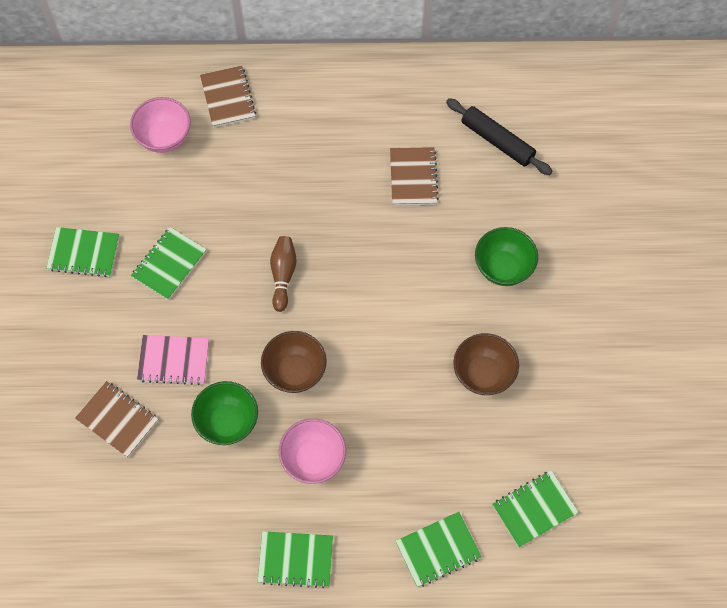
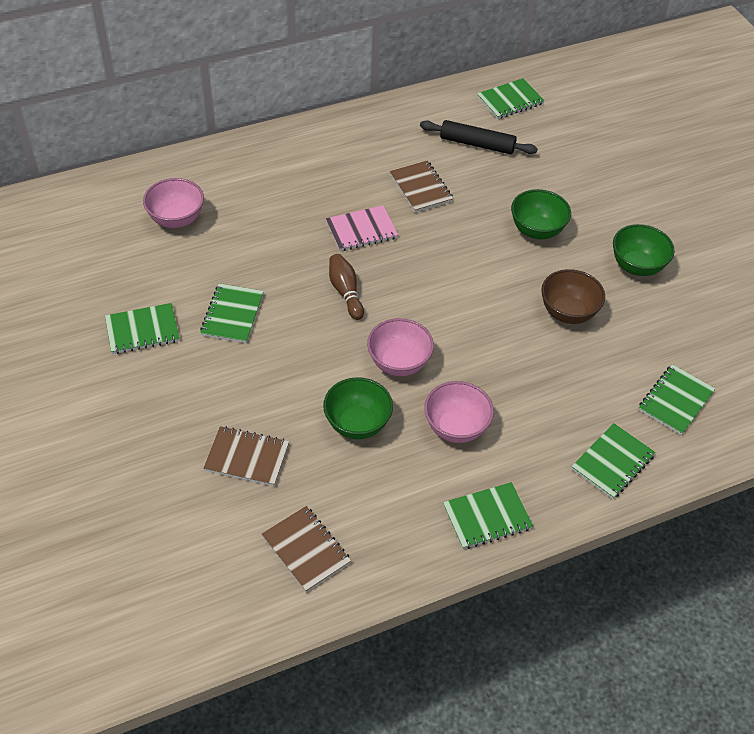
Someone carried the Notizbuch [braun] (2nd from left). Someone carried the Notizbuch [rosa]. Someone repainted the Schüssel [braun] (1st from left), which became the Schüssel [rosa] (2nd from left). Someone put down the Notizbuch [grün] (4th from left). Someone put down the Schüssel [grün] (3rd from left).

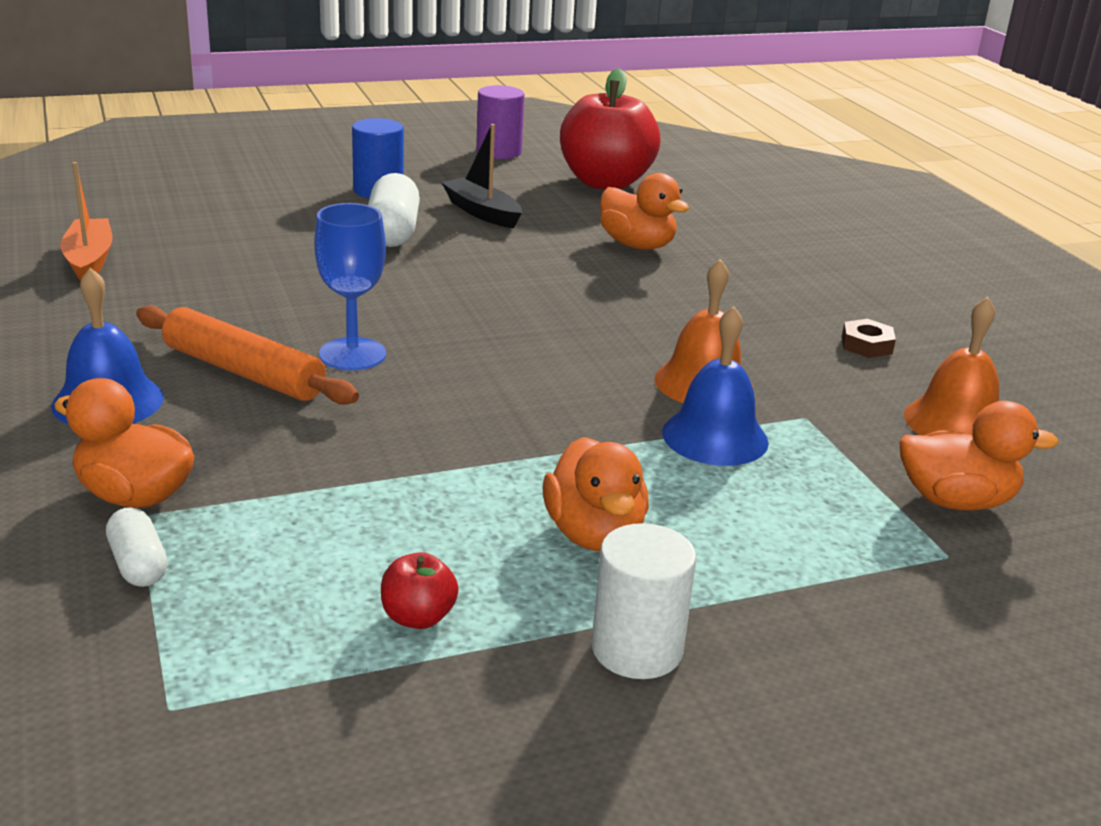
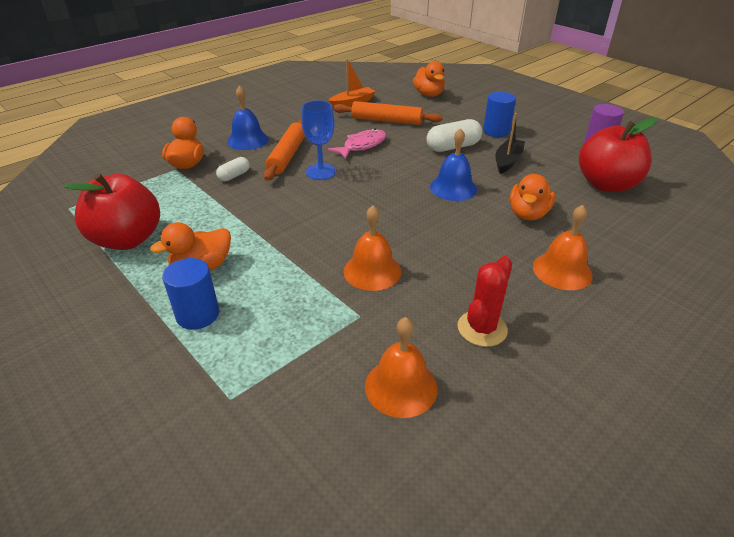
Someone scaled the Apfel [rot] (1st from left) by 2.44. Someone put down the Vollzylinder [blau] (1st from left). Someone carried the Kapsel [weiß] (1st from left). Someone put down the Fisch [rosa]. Someone put down the Nudelholz [orange] (2nd from left). Someone carried the Ente [orange] (4th from left in the first image). Someone carried the Glocke [blau] (2nd from left). Someone swapped the Sechskantmutter [braun] for the Kaktus [rot]. Someone put down the Glocke [orange] (3rd from left). Someone took away the Vollzylinder [weiß].

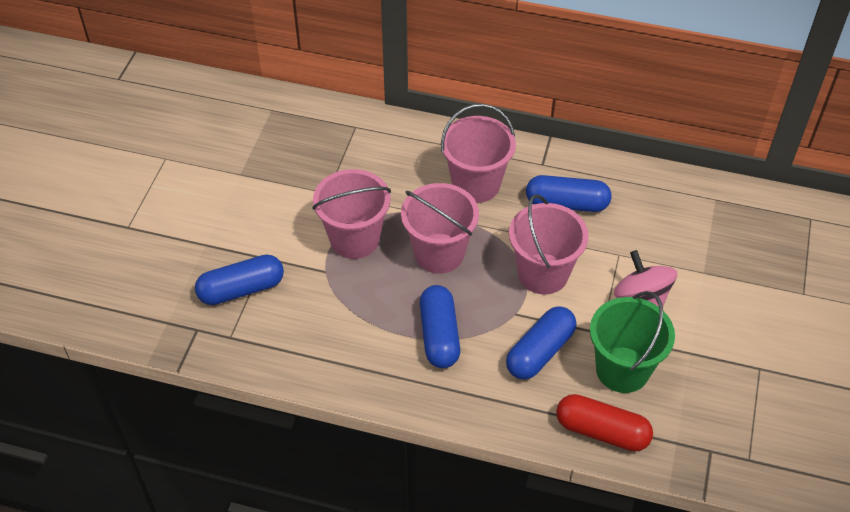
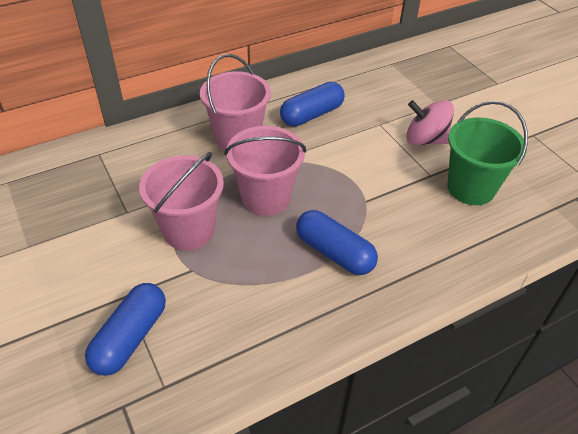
Someone took away the Kapsel [blau] (3rd from left). Someone took away the Eimer [rosa] (4th from left). Someone took away the Kapsel [rot].

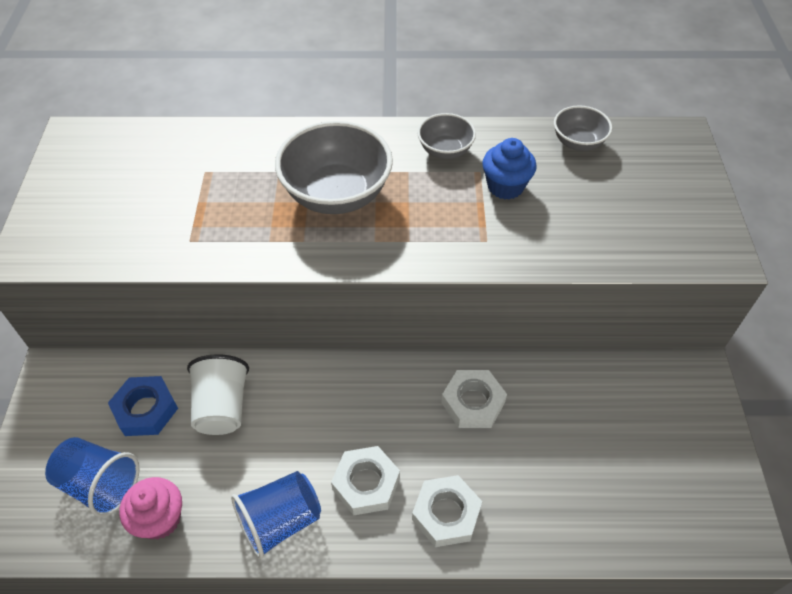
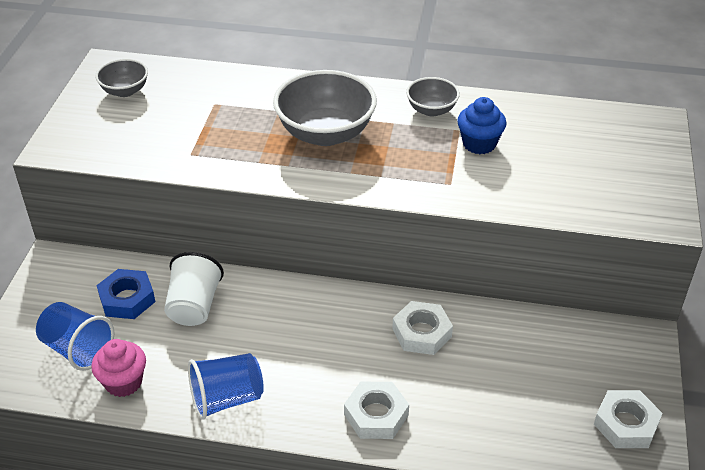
Someone carried the Schüssel [grau] (3rd from left in the first image). Someone carried the Sechskantmutter [weiß] (1st from left in the first image).

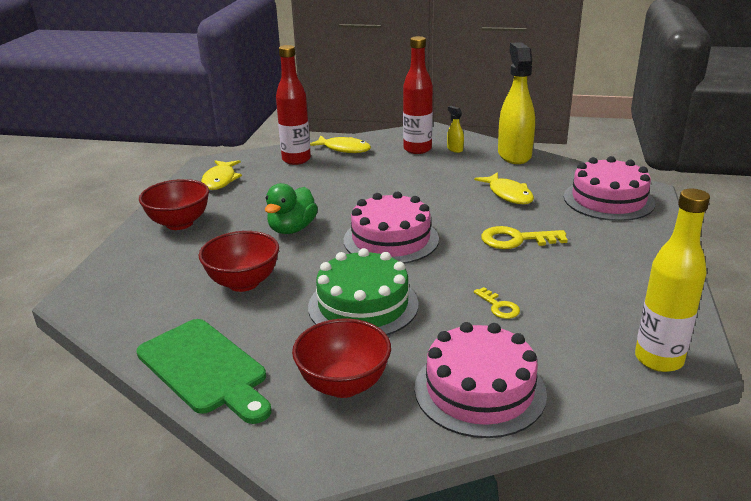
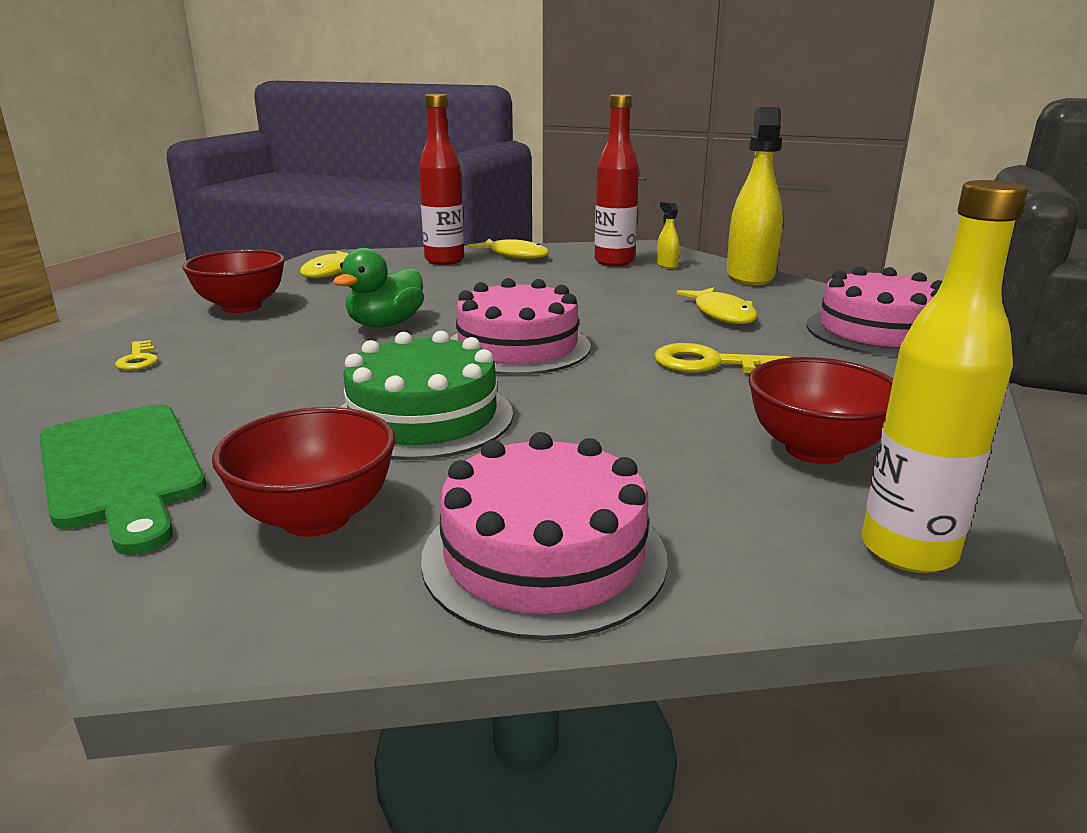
Someone carried the Schlüssel [gelb] (1st from left). Someone carried the Schüssel [rot] (2nd from left in the first image).

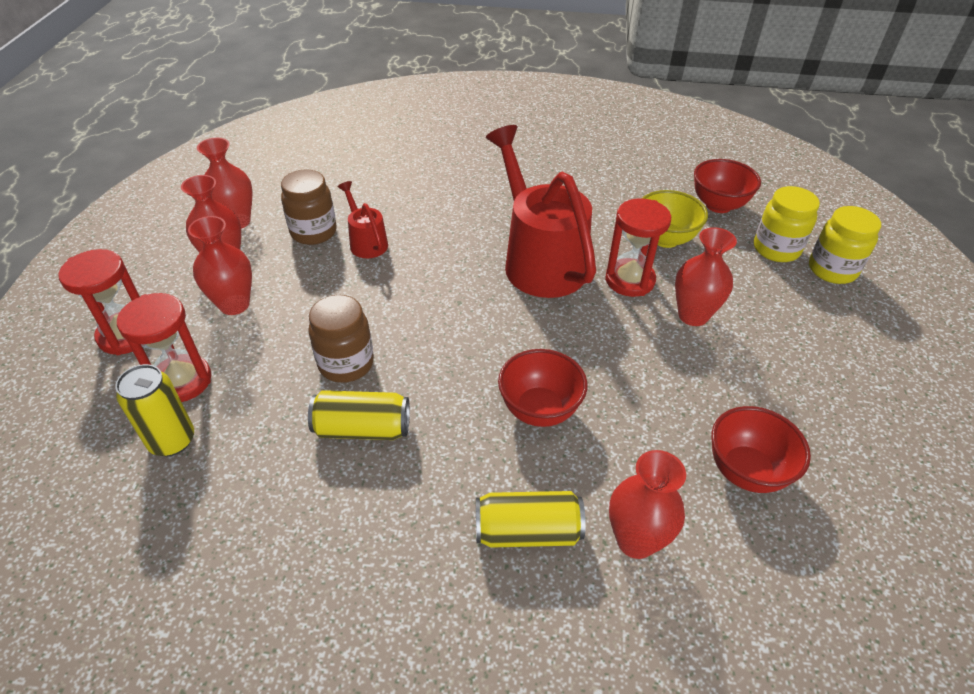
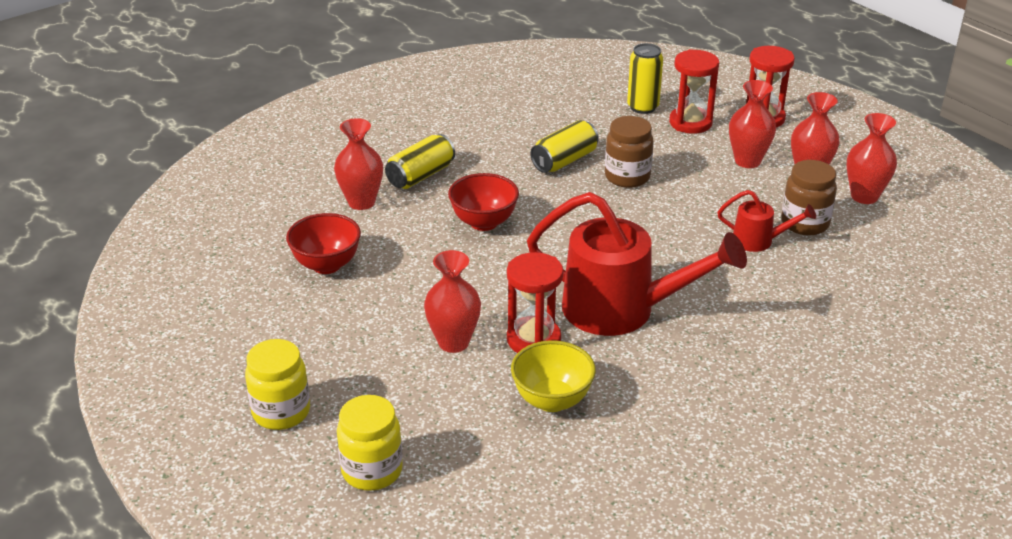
Someone carried the Einmachglas [gelb] (1st from left). Someone took away the Schüssel [rot] (2nd from left).

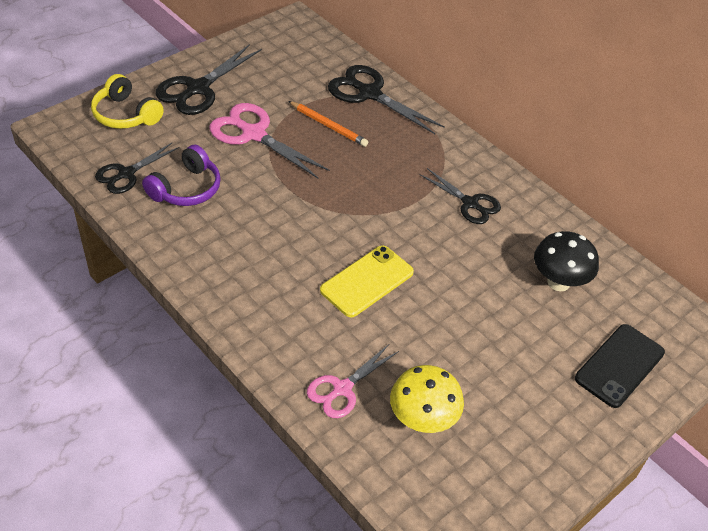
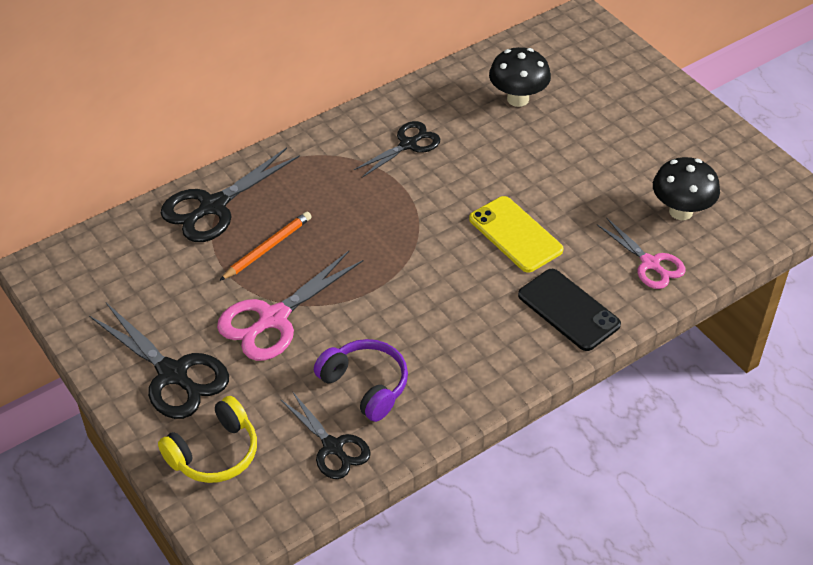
Someone carried the Handy [schwarz]. Someone repainted the Pilz [gelb], which became the Pilz [schwarz] (2nd from left).

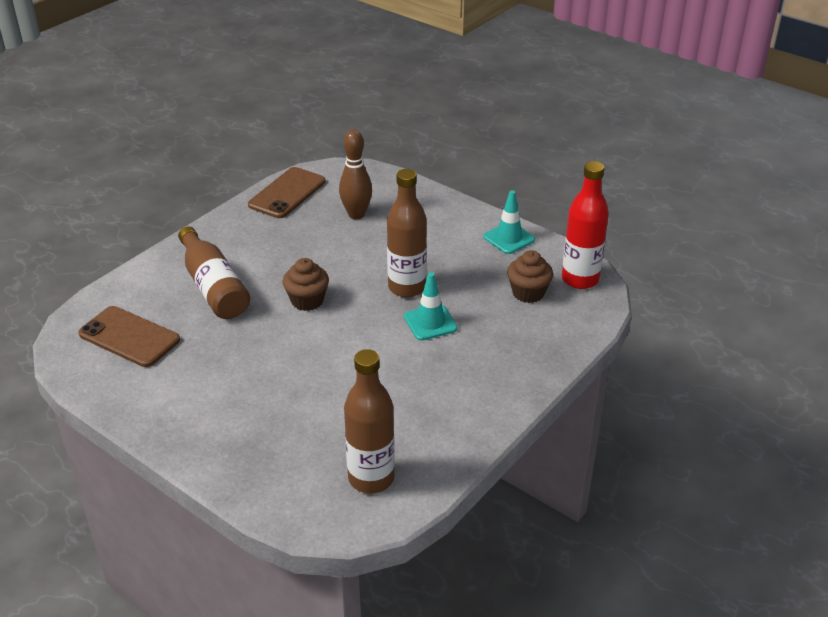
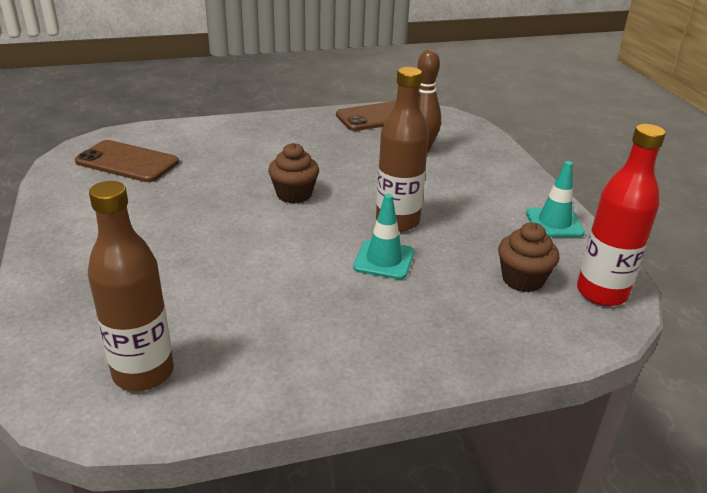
Someone rotated the Handy [braun] (1st from left) by 45 degrees counterclockwise. Someone took away the Flasche [braun] (1st from left).

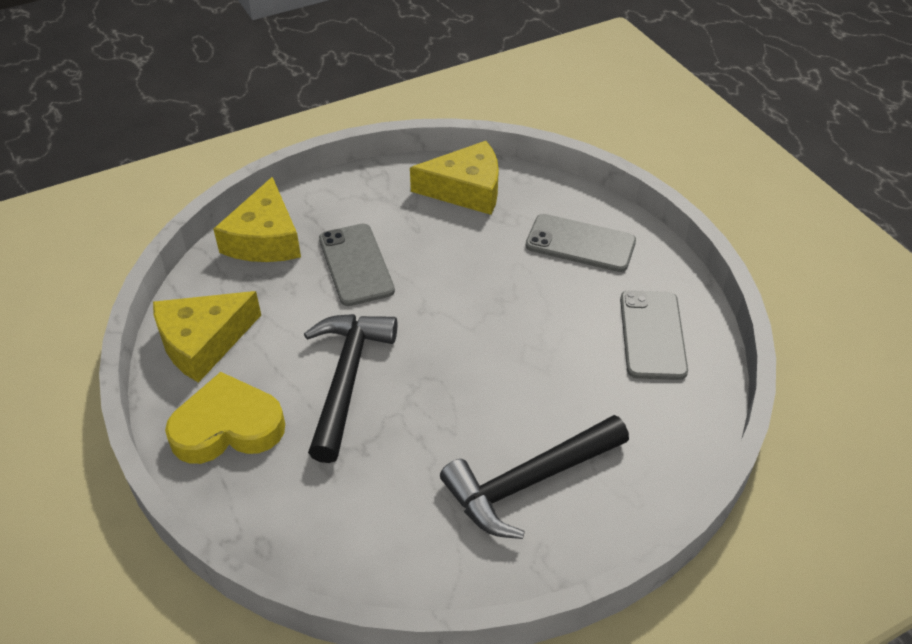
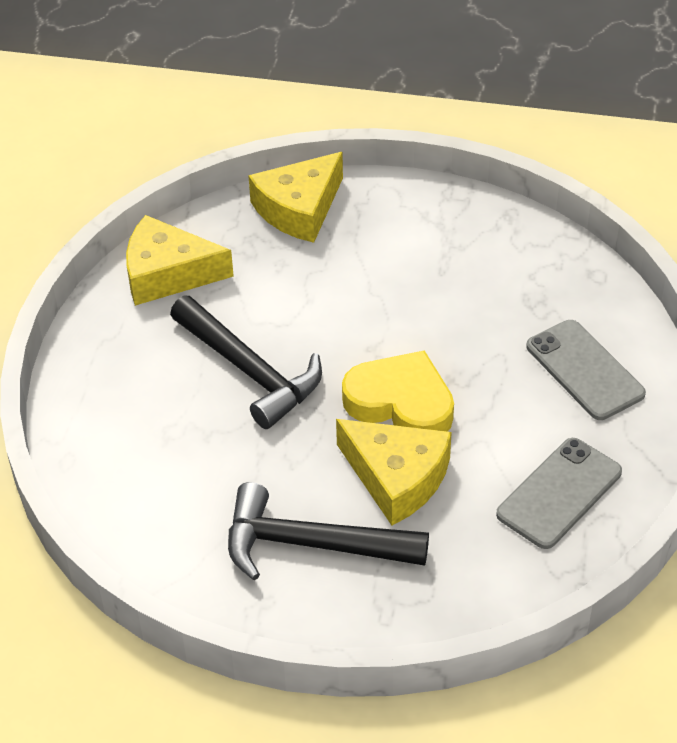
Someone rotated the Hammer [schwarz] (1st from left) by 90 degrees clockwise. Someone carried the Käse [gelb] (3rd from left). Someone carried the Herz [gelb]. Someone took away the Handy [grau] (1st from left).

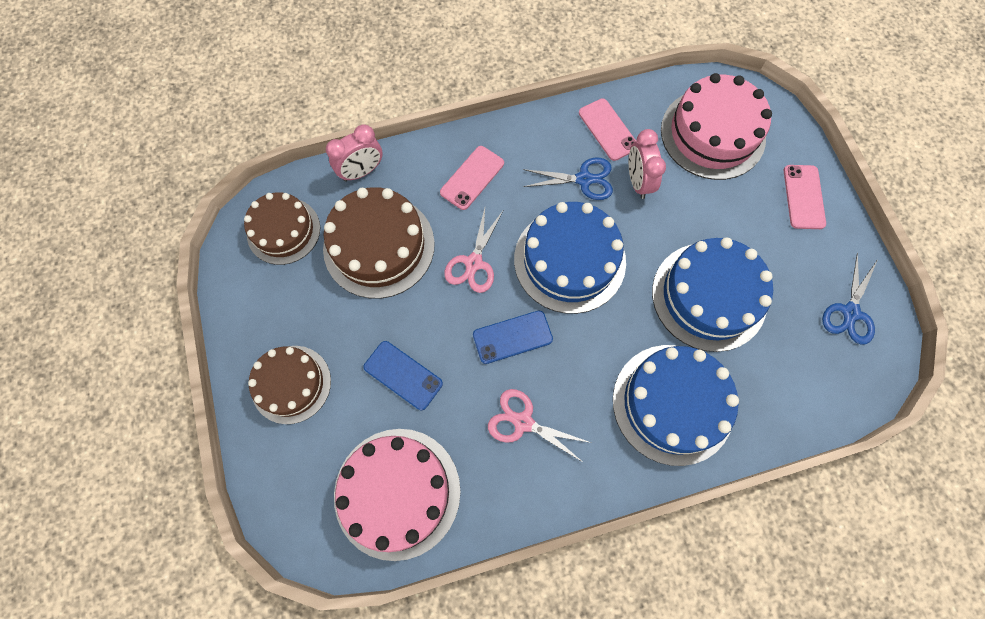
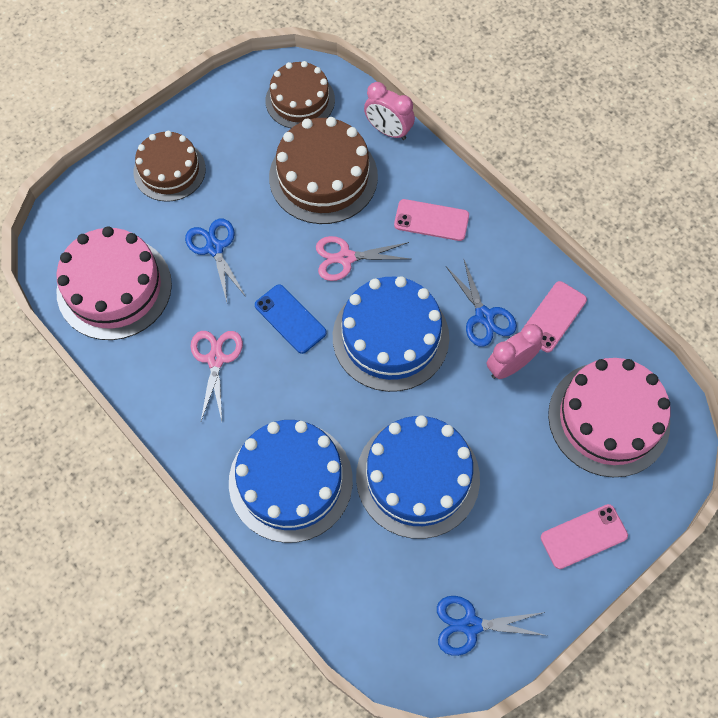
Someone swapped the Handy [blau] (1st from left) for the Schere [blau] (1st from left).

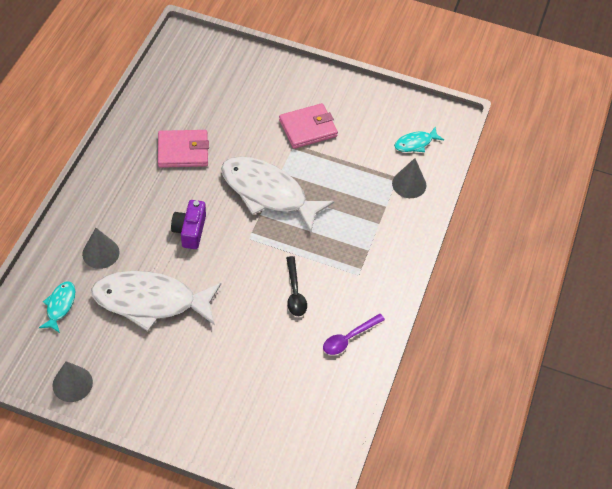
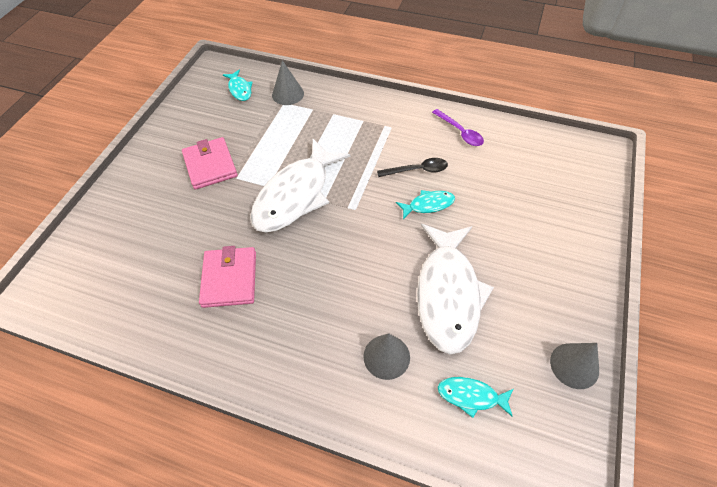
Someone put down the Fisch [türkis] (2nd from left). Someone took away the Kamera [lila].

